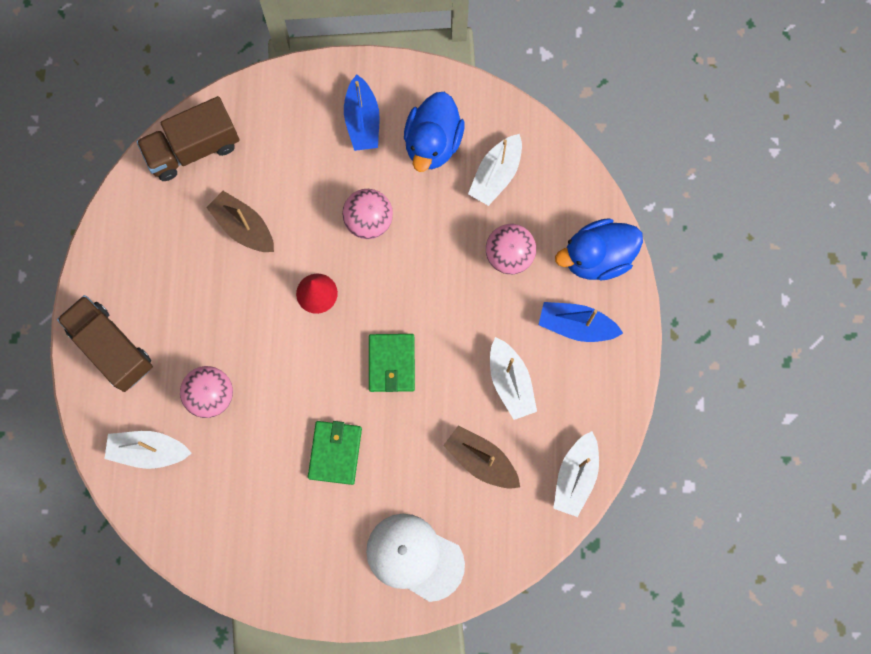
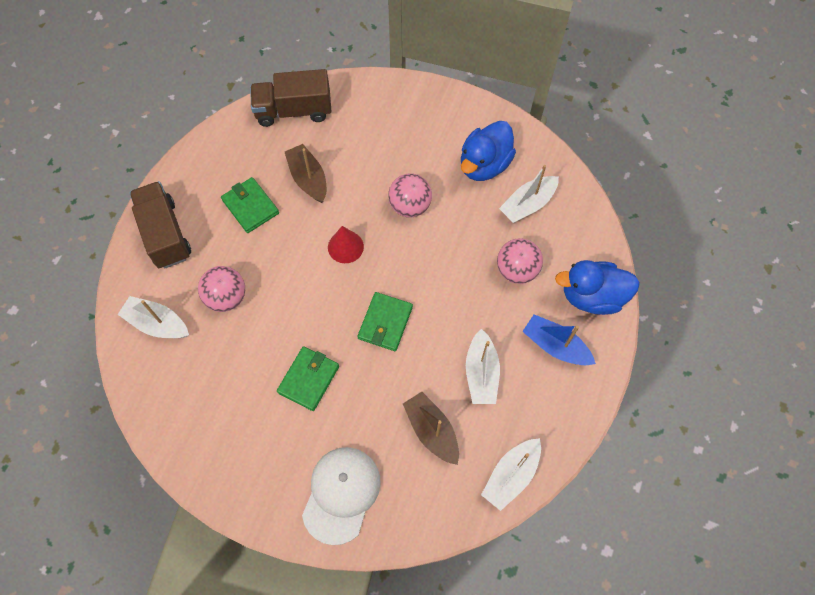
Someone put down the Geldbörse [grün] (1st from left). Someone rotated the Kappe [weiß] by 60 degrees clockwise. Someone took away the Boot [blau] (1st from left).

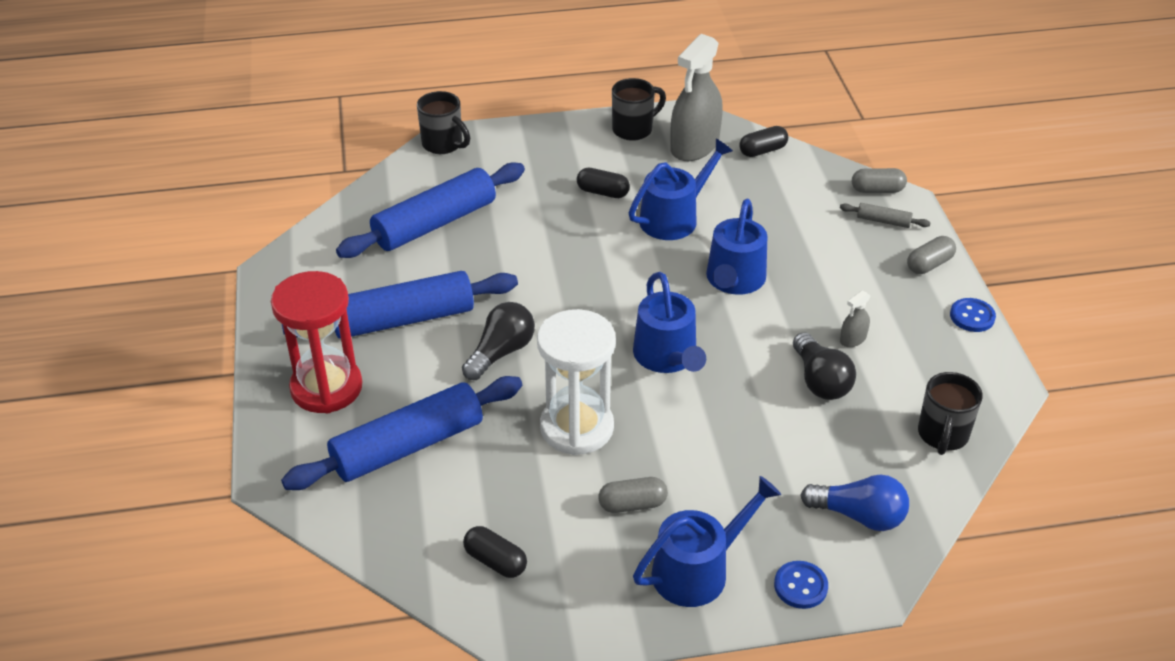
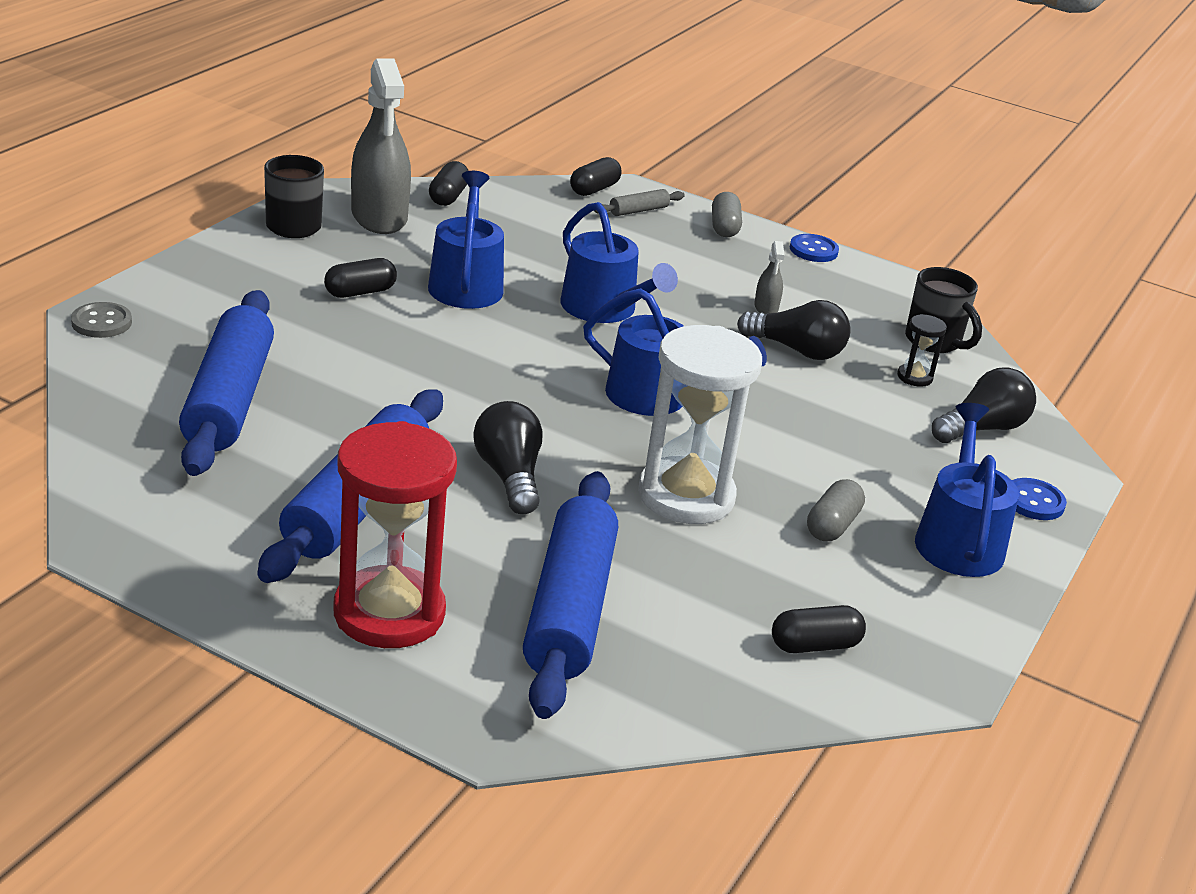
Someone swapped the Tasse [schwarz] (1st from left) for the Knopf [grau]. Someone repainted the Kapsel [grau] (2nd from left), which became the Kapsel [schwarz] (3rd from left). Someone put down the Sanduhr [schwarz]. Someone repainted the Glühbirne [blau], which became the Glühbirne [schwarz] (3rd from left).

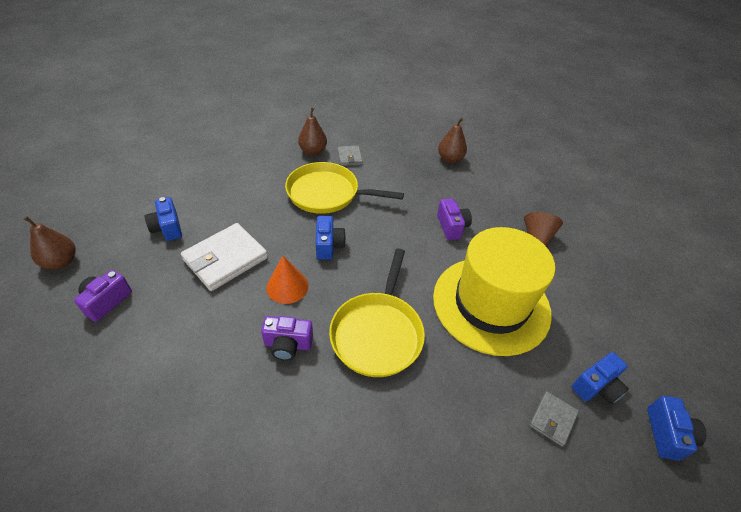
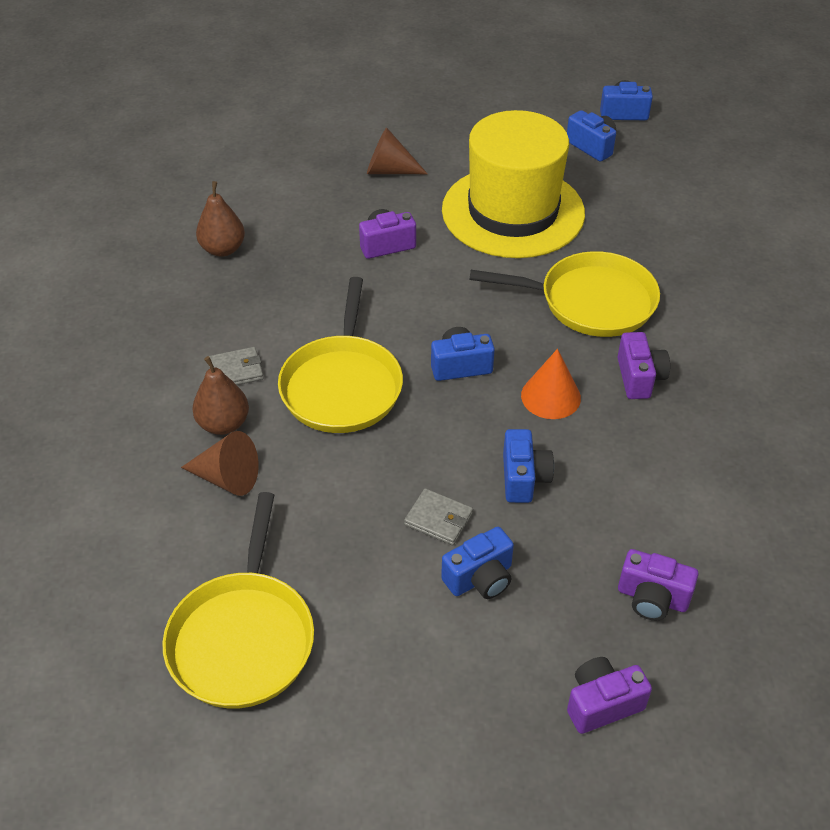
Someone put down the Pfanne [gelb] (1st from left). Someone put down the Kegel [braun] (1st from left). Someone carried the Geldbörse [grau] (2nd from left). Someone swapped the Geldbörse [weiß] for the Kamera [blau] (3rd from left). Someone swapped the Birne [braun] (1st from left) for the Kamera [lila] (2nd from left).

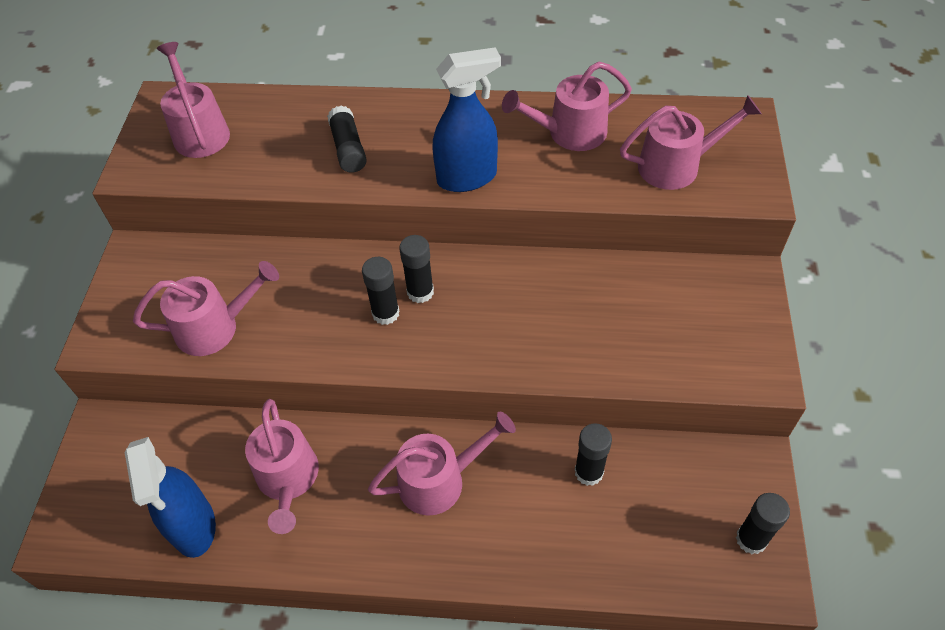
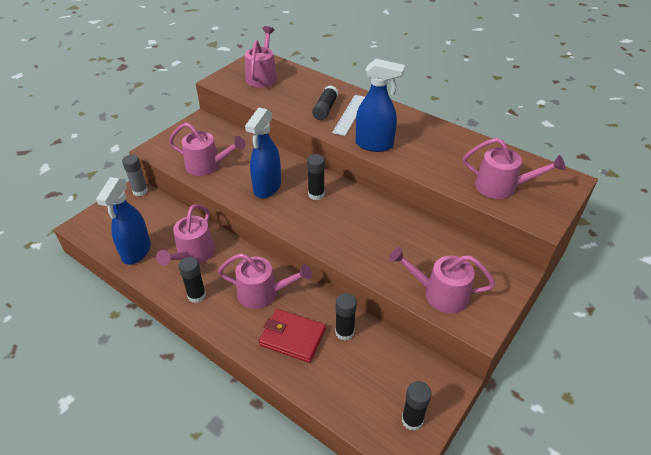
Someone put down the Klebestift [grau]. Someone carried the Klebestift [schwarz] (2nd from left in the first image). Someone put down the Sprühflasche [blau] (2nd from left). Someone put down the Geldbörse [rot]. Someone put down the Lineal [weiß]. Someone carried the Gießkanne [rosa] (5th from left).

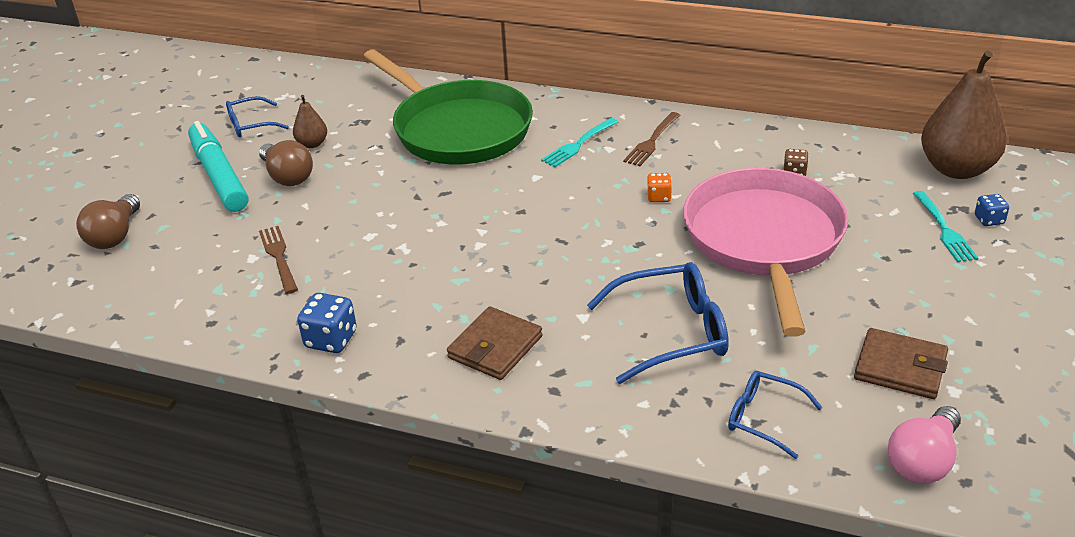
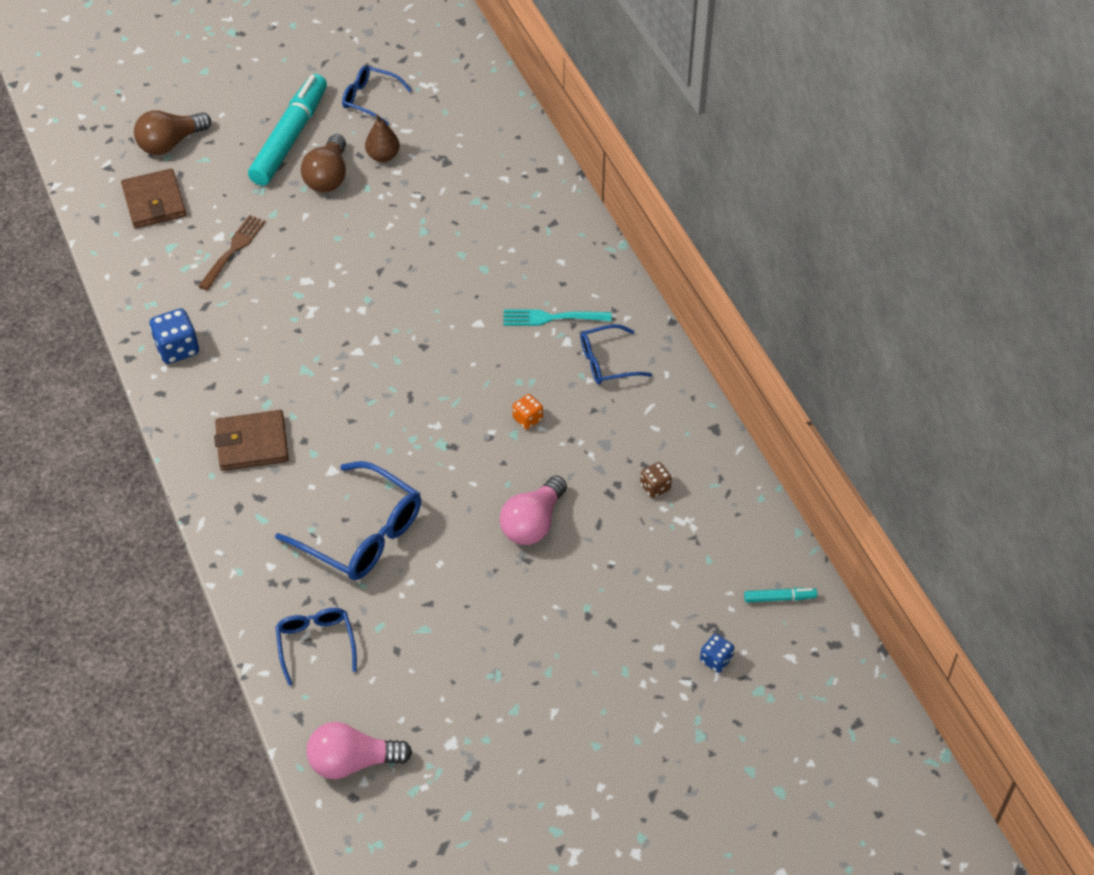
Someone carried the Geldbörse [braun] (2nd from left in the first image). Someone swapped the Pfanne [rosa] for the Glühbirne [rosa] (2nd from left). Someone swapped the Gabel [braun] (2nd from left) for the Brille [blau] (4th from left). Someone swapped the Birne [braun] (2nd from left) for the Filzstift [türkis] (2nd from left). Someone took away the Pfanne [grün]. Someone took away the Gabel [türkis] (2nd from left).

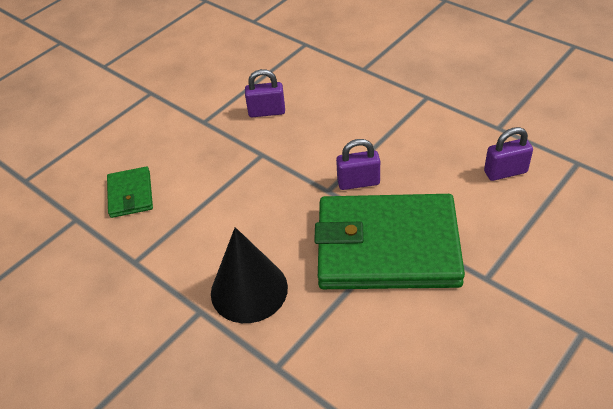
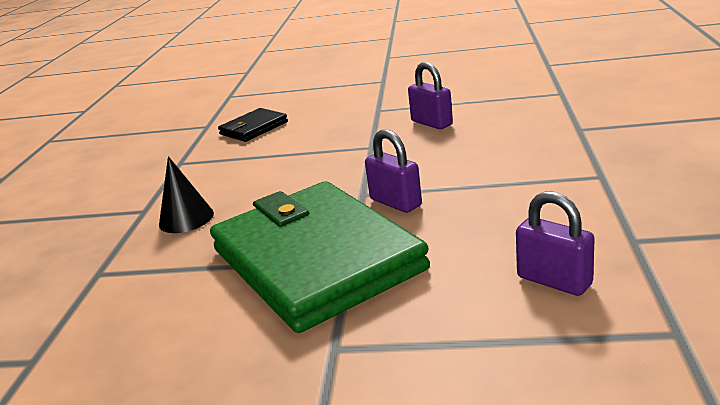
Someone scaled the Kegel [schwarz] by 0.62. Someone repainted the Geldbörse [grün] (1st from left), which became the Geldbörse [schwarz].

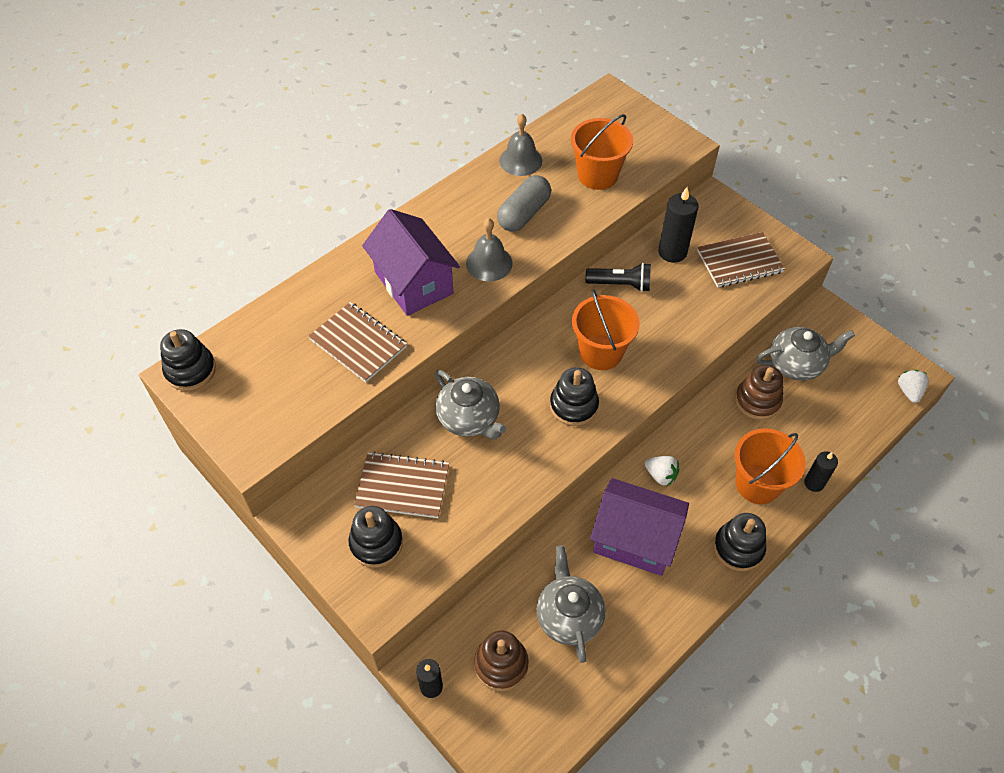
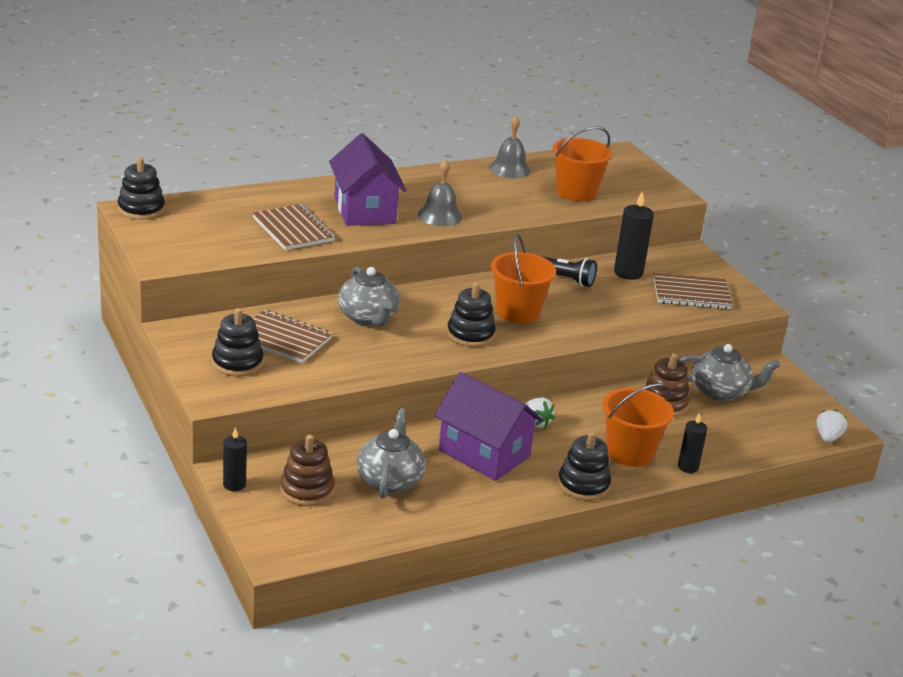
Someone took away the Kapsel [grau].

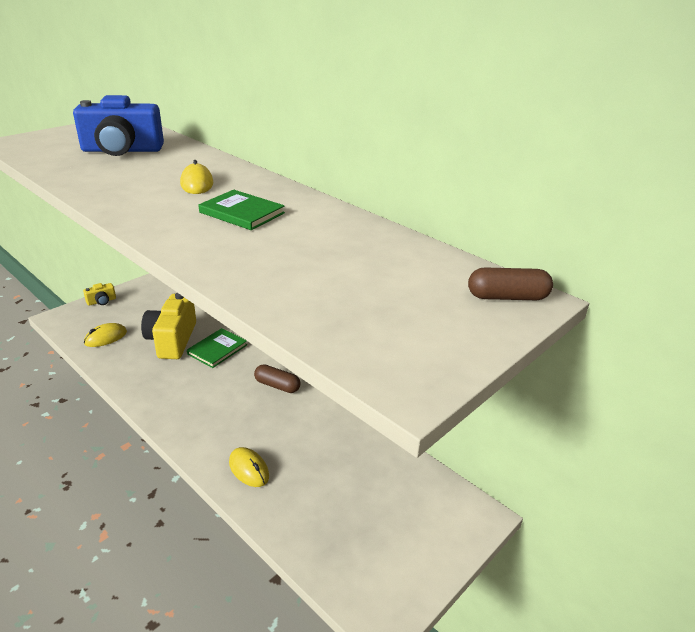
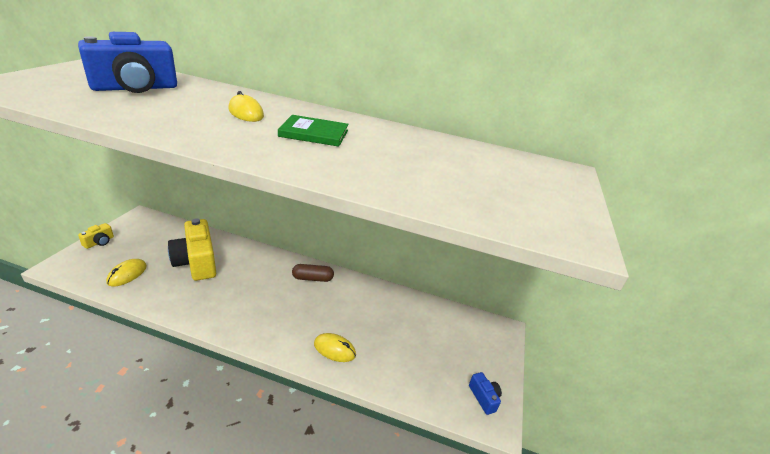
Someone put down the Kamera [blau] (2nd from left). Someone took away the Buch [grün] (1st from left). Someone took away the Kapsel [braun] (2nd from left).

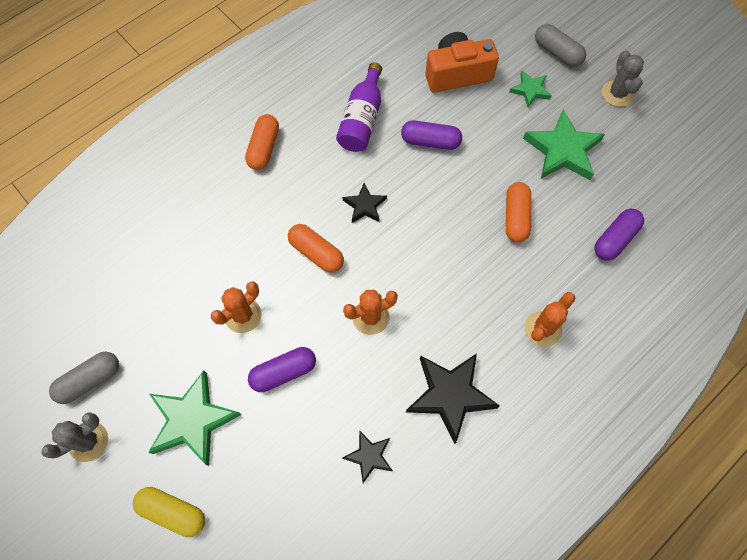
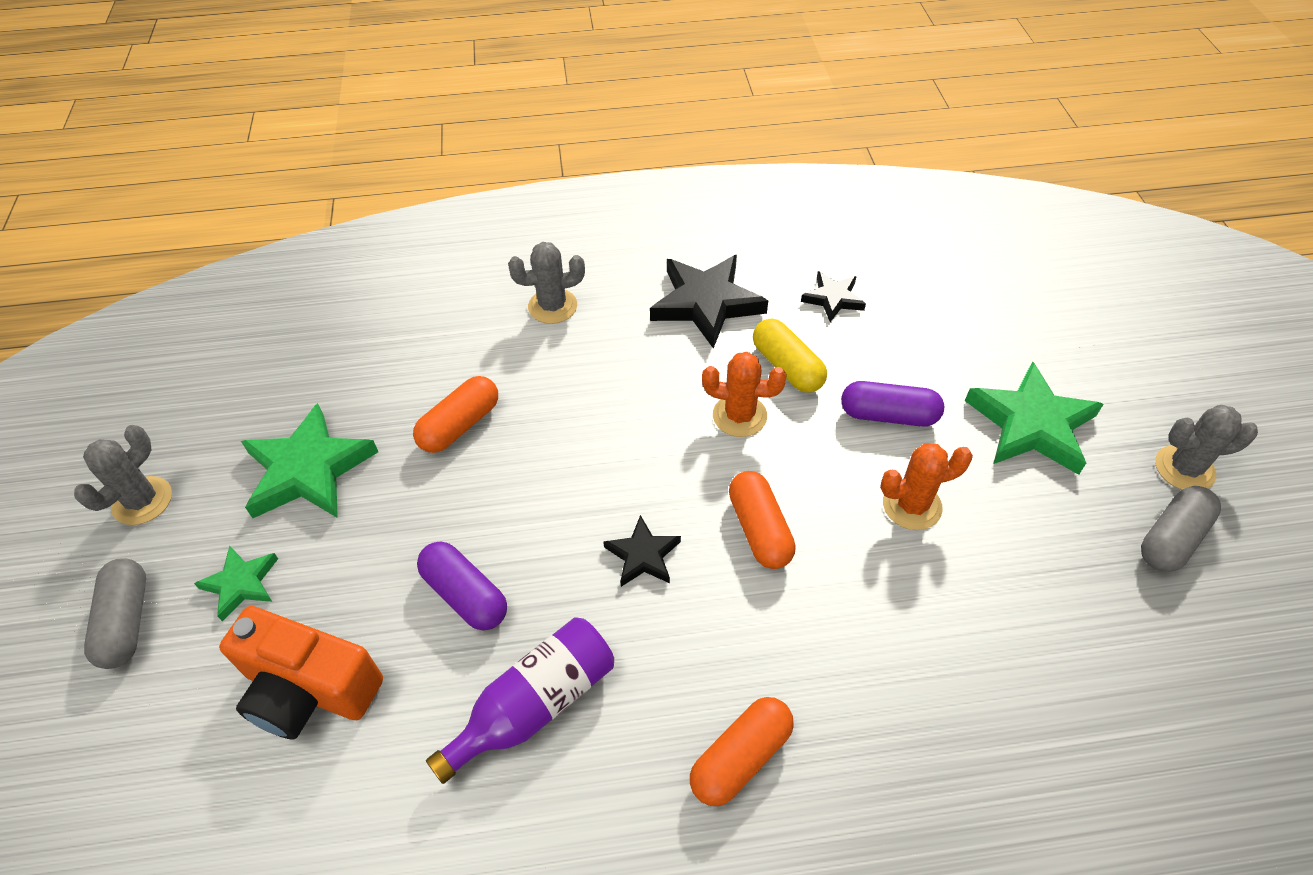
Someone repainted the Kaktus [orange] (3rd from left), which became the Kaktus [grau] (2nd from left). Someone carried the Kapsel [gelb]. Someone rotated the Kapsel [grau] (1st from left in the first image) by 45 degrees counterclockwise. Someone took away the Kapsel [lila] (3rd from left).

